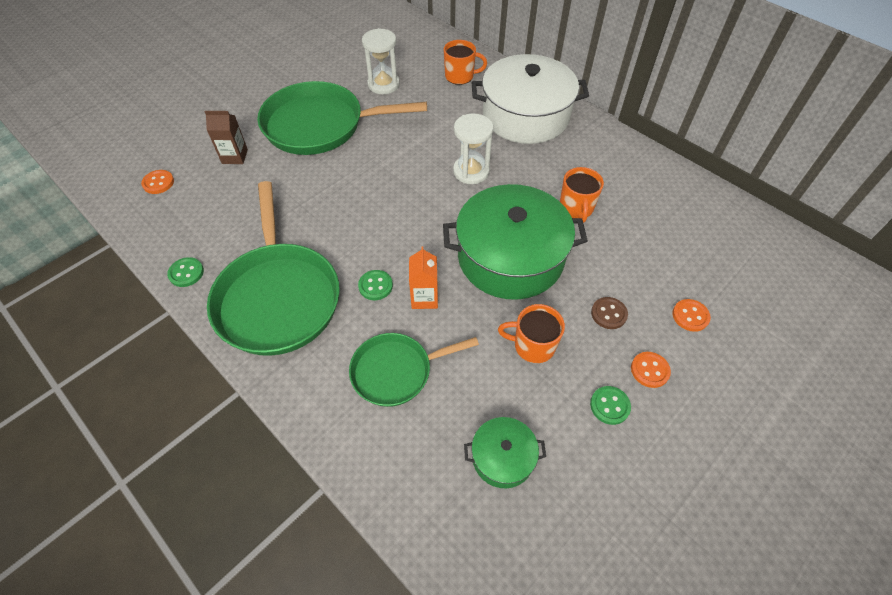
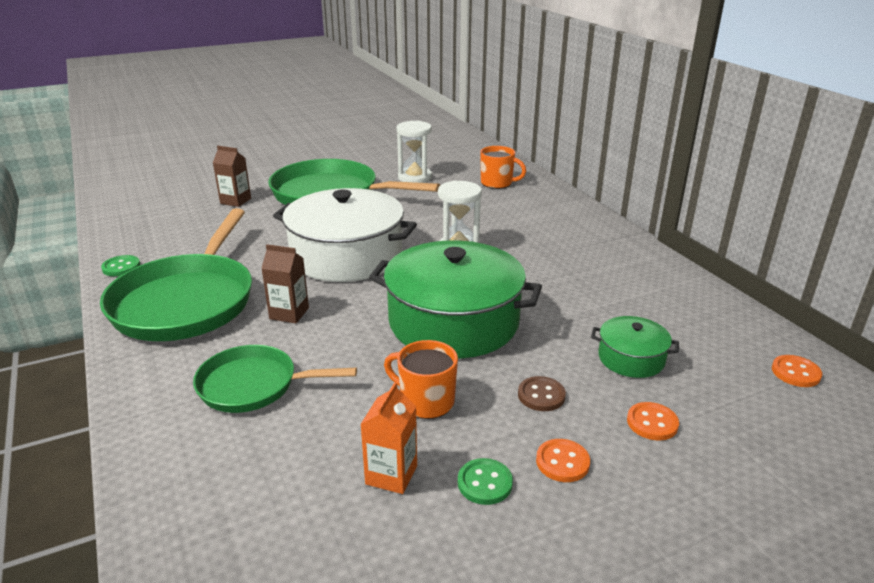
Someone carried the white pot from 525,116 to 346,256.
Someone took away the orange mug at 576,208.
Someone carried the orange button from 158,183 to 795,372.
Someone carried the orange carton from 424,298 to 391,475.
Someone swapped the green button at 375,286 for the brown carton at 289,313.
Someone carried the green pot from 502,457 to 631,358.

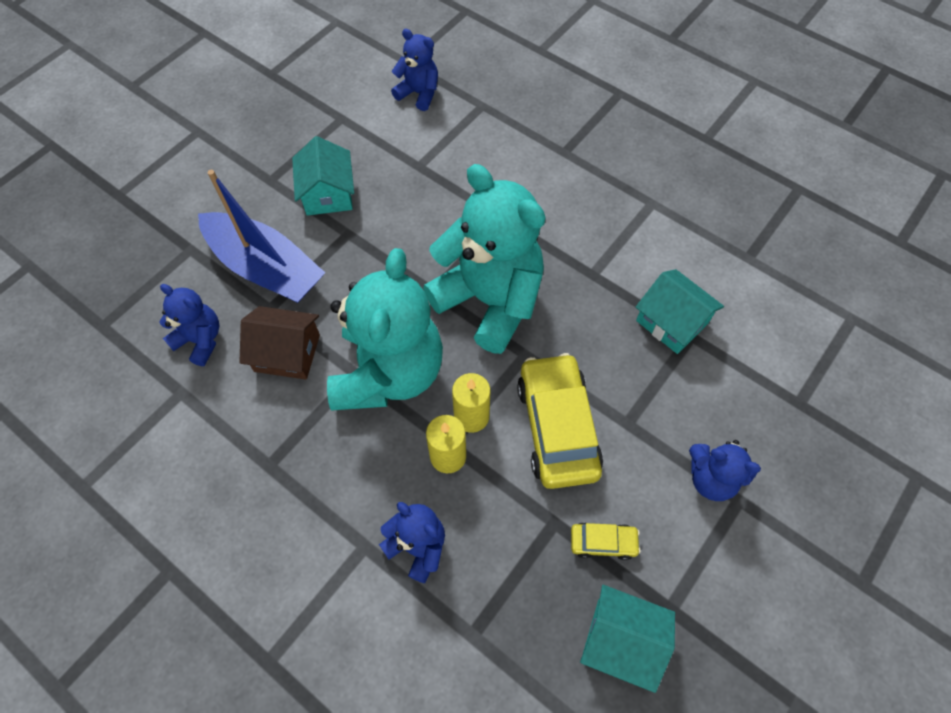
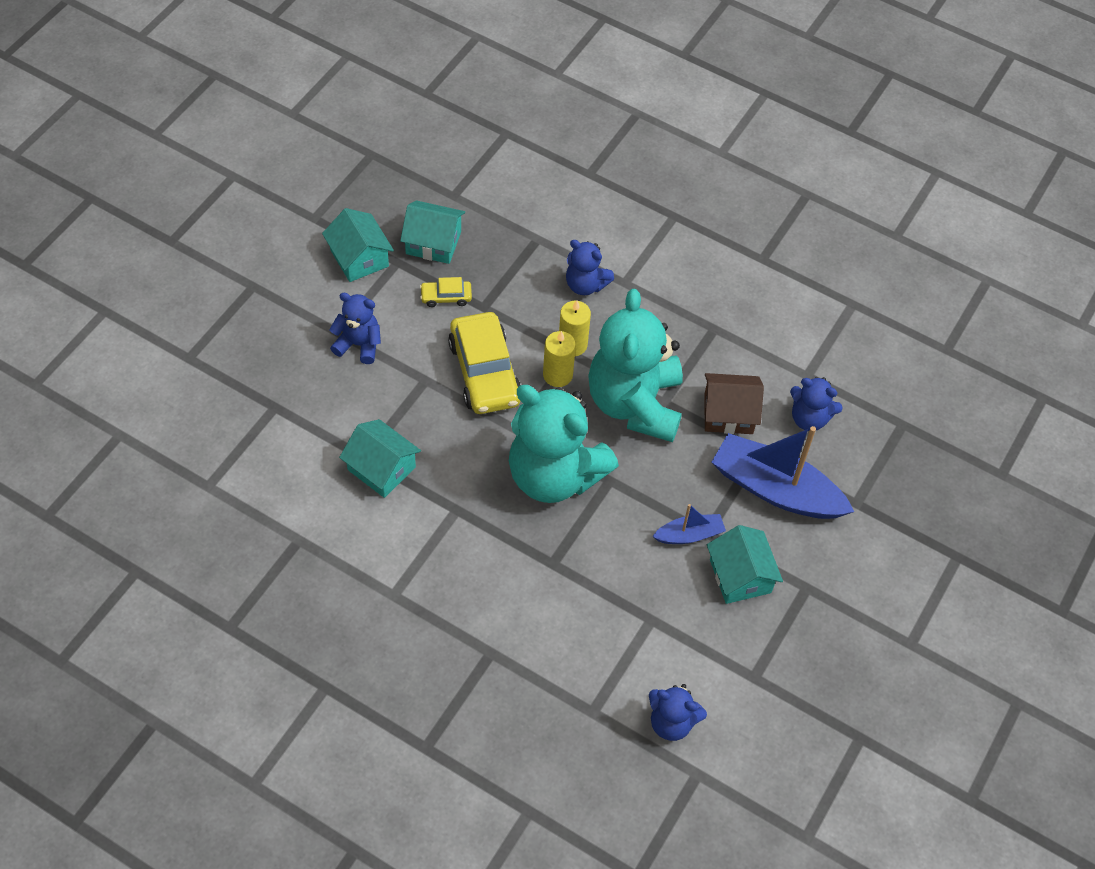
Someone put down the turquoise house at 359,258.
Someone put down the blue boat at 689,535.

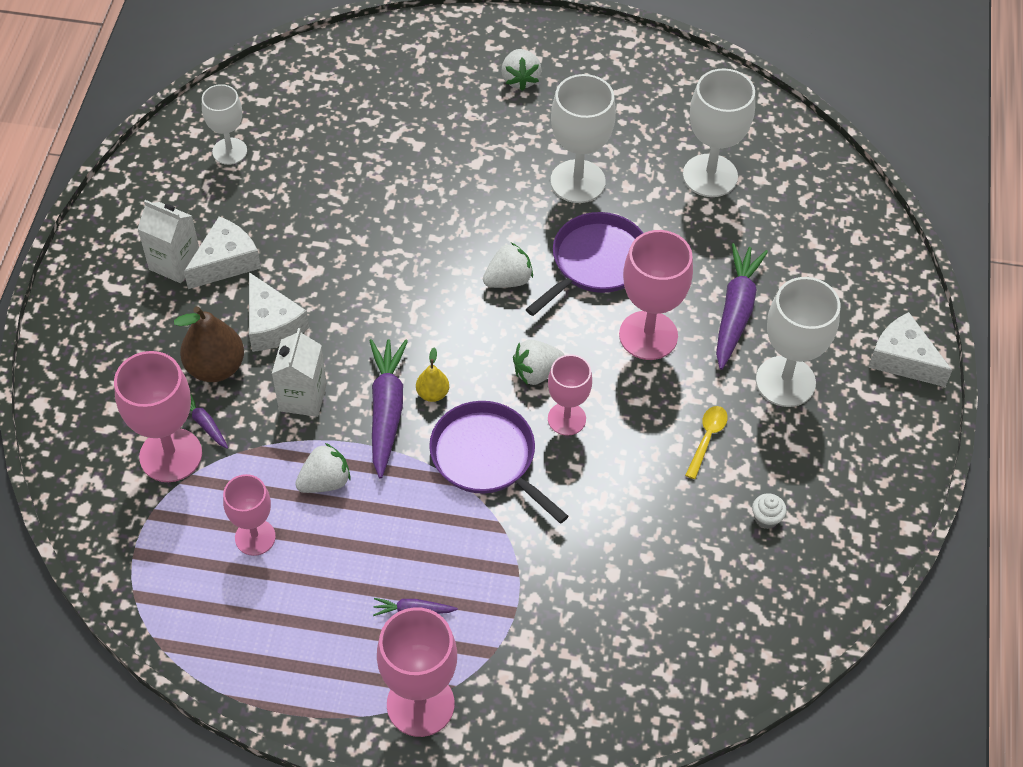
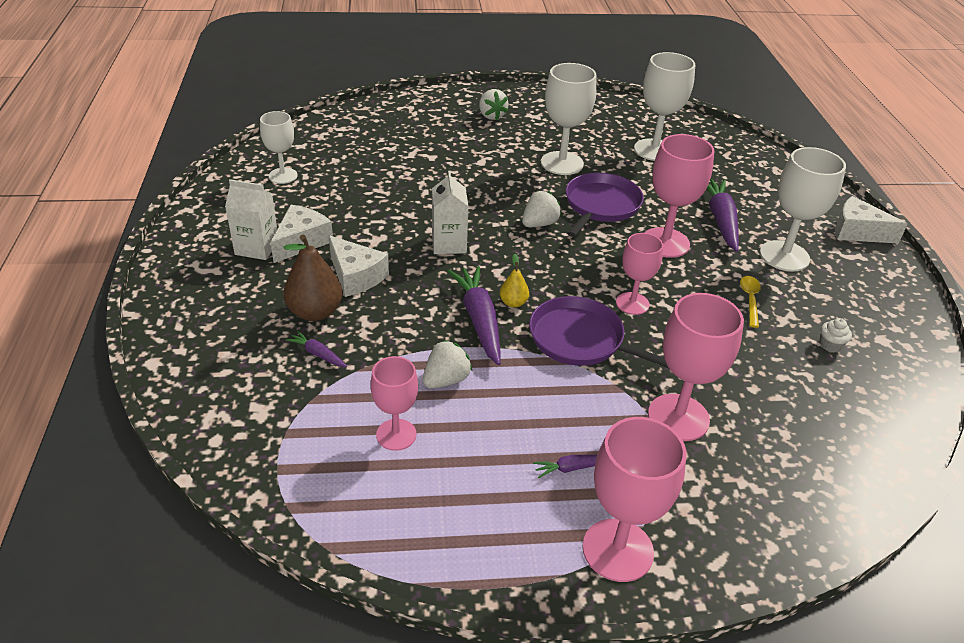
Someone carried the white carton from 303,397 to 449,244.
Someone took away the white strawberry at 536,372.
Someone carried the pink goblet from 171,455 to 678,417.

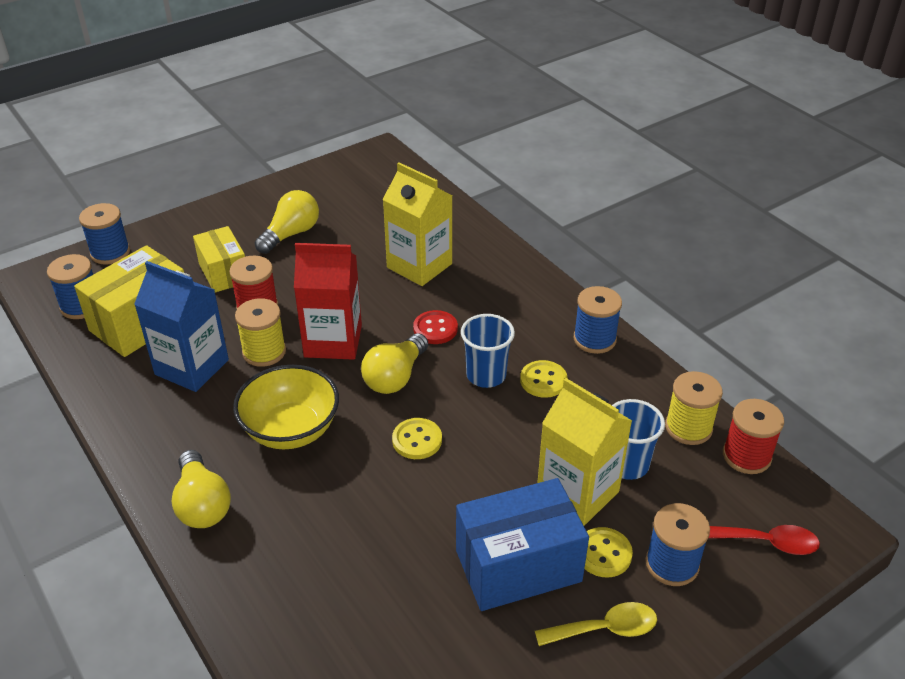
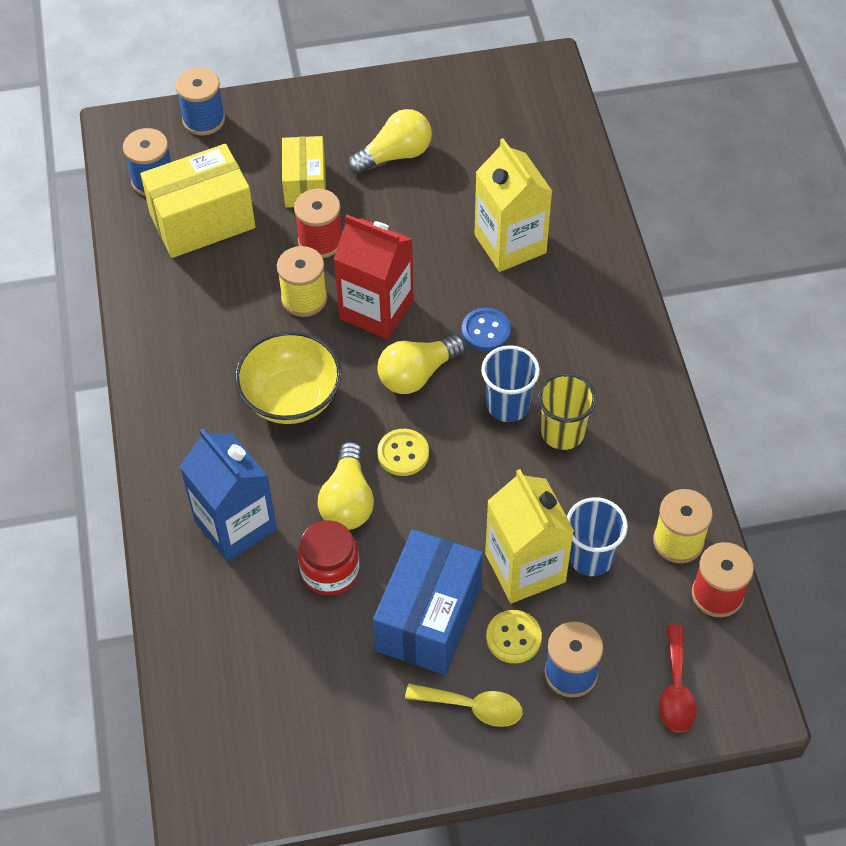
Someone carried the blue carton from 192,367 to 235,525.
Someone took away the blue spool at 594,339.
Someone repainted the red button at 435,329, which became the blue button at 486,331.
Someone swapped the yellow button at 543,380 for the yellow cup at 562,432.
Someone carried the yellow light bulb from 202,504 to 348,500.
Someone rotated the blue box at 518,566 by 75 degrees counterclockwise.
Someone rotated the red spoon at 767,542 by 60 degrees clockwise.
Someone put down the red jar at 330,571.

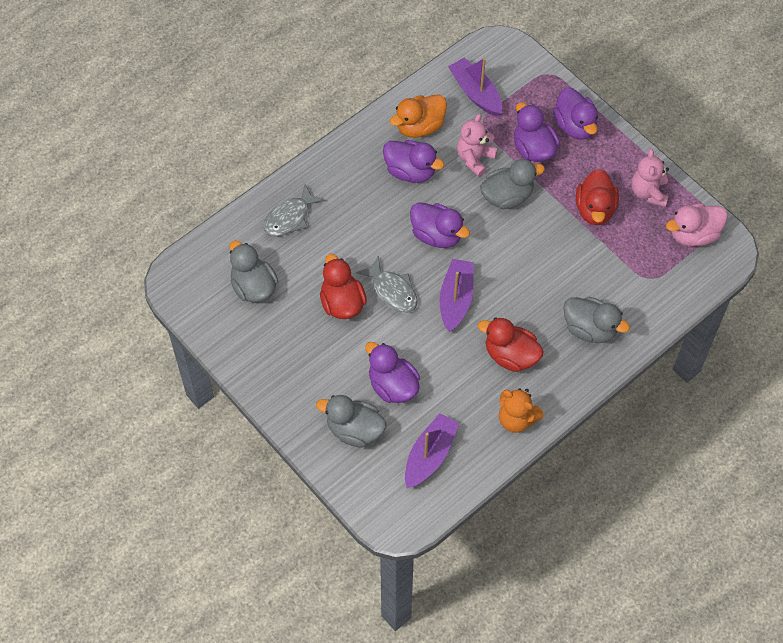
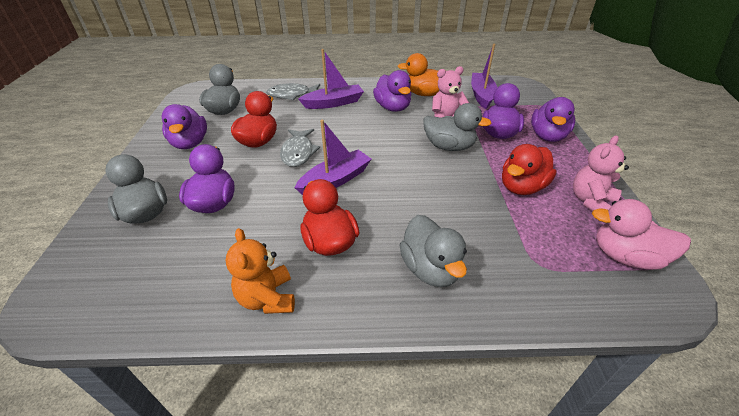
Someone carried the purple duck from 437,235 to 190,143.
Someone carried the purple boat from 430,455 to 333,103.

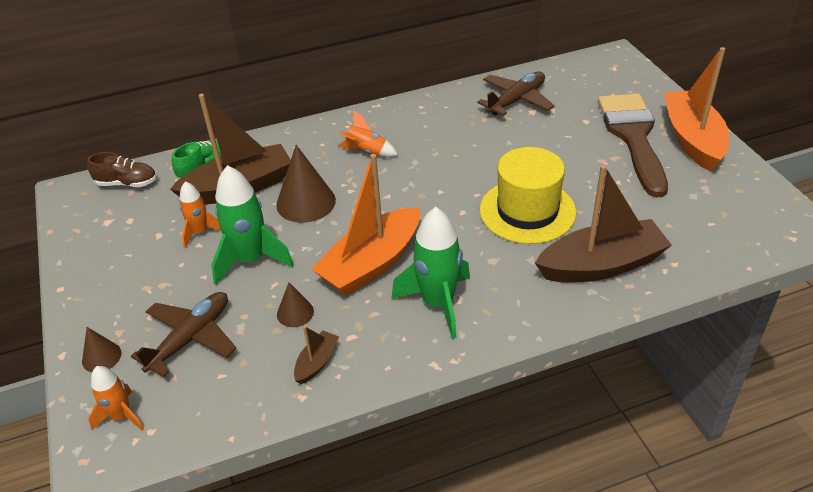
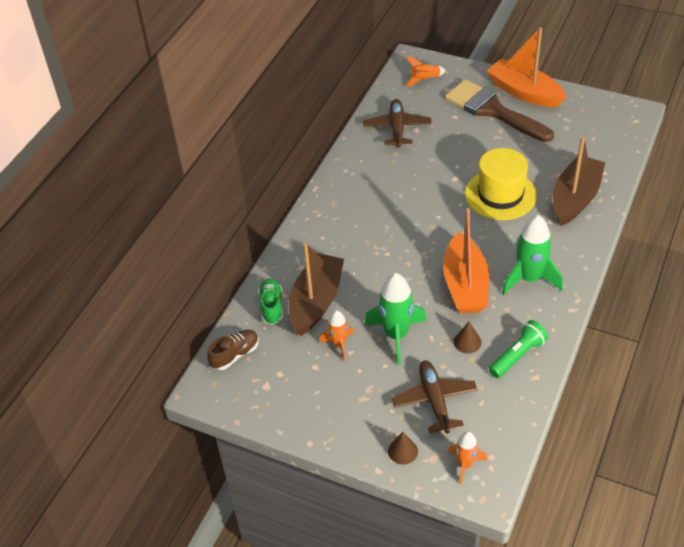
Someone carried the orange rocket from 367,152 to 425,80.
Someone took away the brown cone at 306,202.
Someone swapped the brown boat at 316,362 for the green flashlight at 517,356.

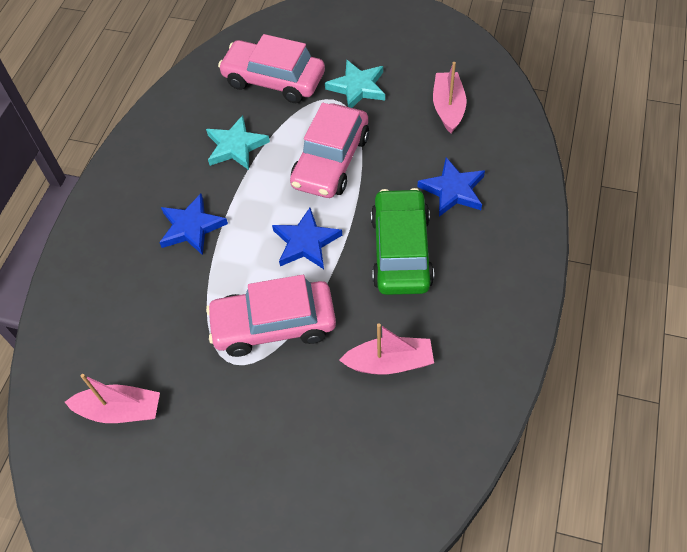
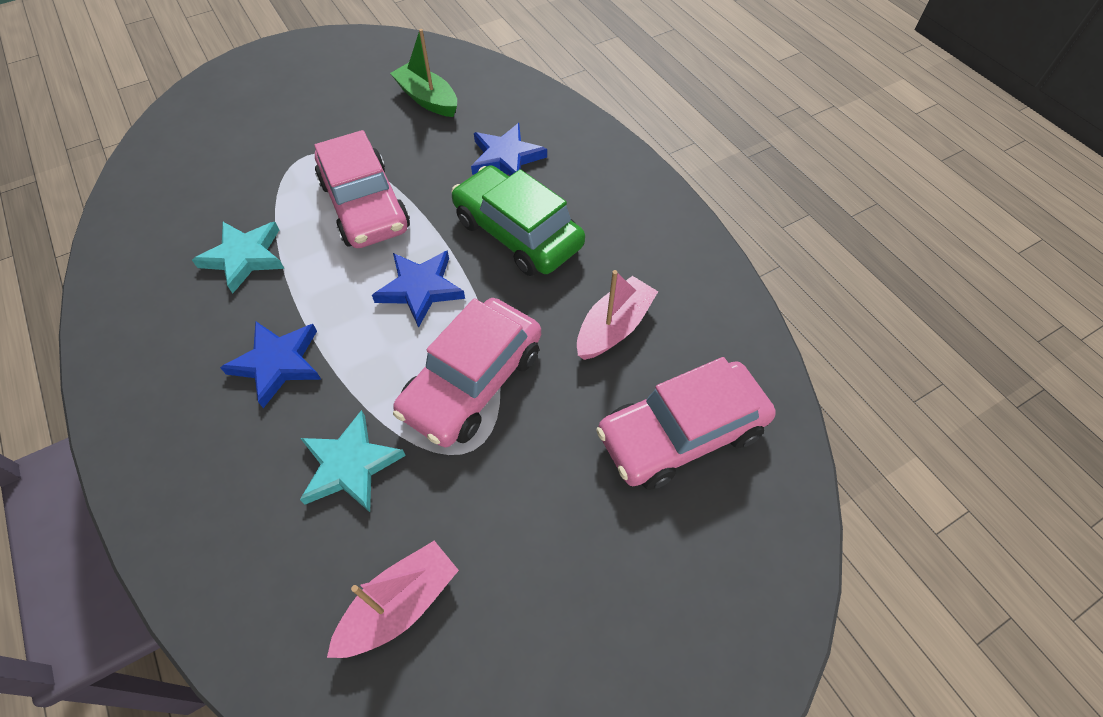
Someone carried the pink car from 273,80 to 681,433.
Someone carried the turquoise star from 357,87 to 350,465.
Someone repainted the pink boat at 448,108, which became the green boat at 427,99.

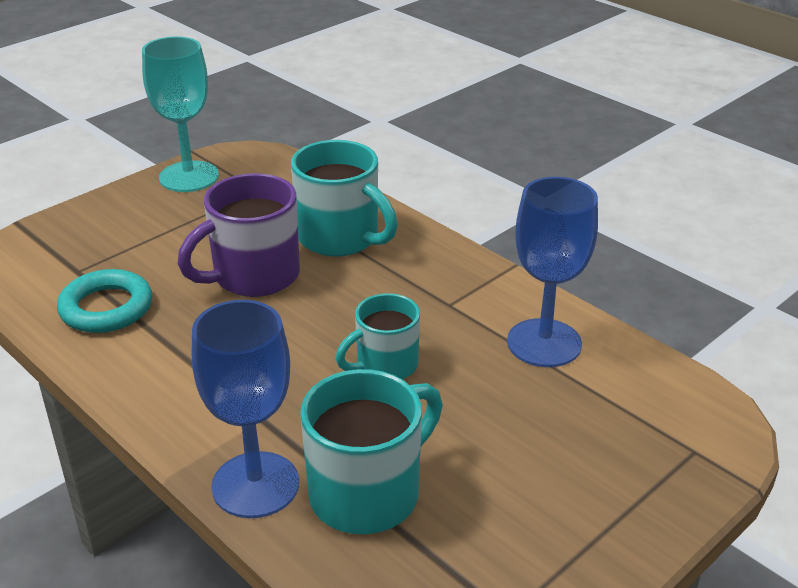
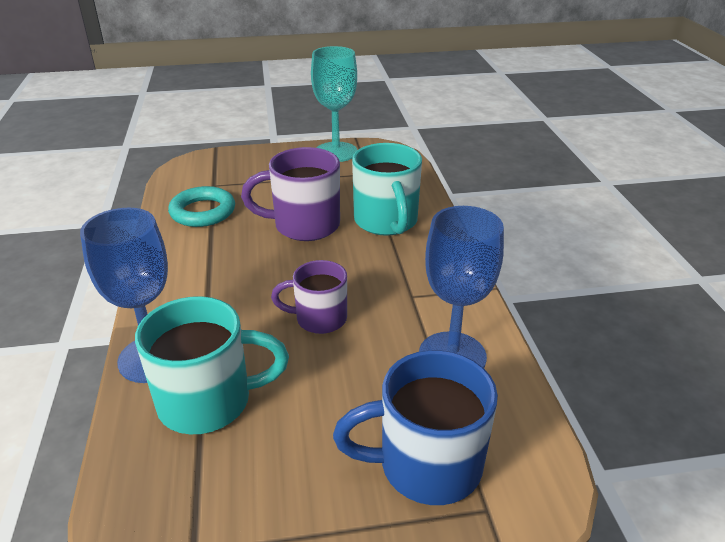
Someone repainted the turquoise mug at 384,366, which became the purple mug at 319,319.
Someone put down the blue mug at 425,465.

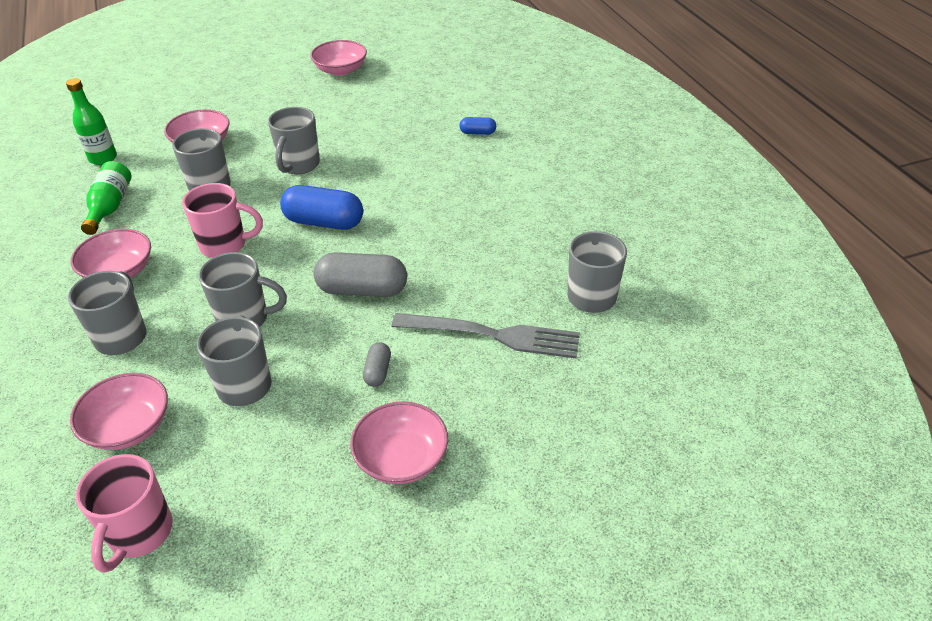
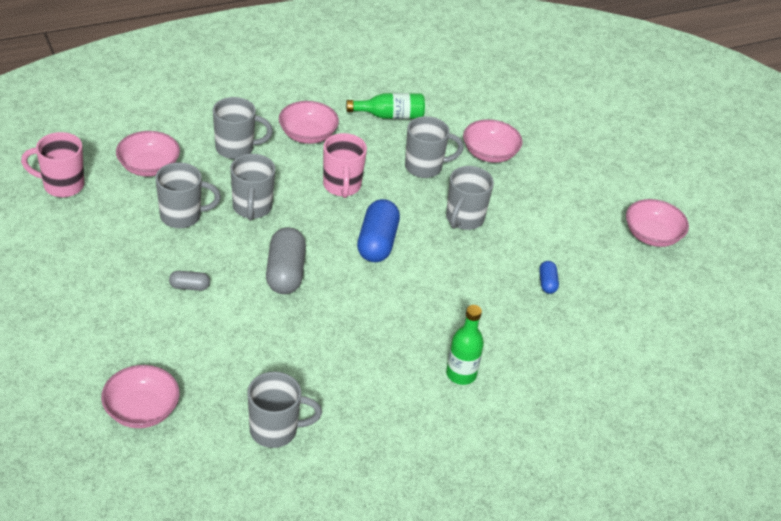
Someone carried the green bottle from 103,158 to 461,374.
Someone rotated the grey mug at 299,165 by 75 degrees counterclockwise.
Someone carried the blue capsule from 478,133 to 547,283.
Someone took away the grey fork at 494,335.
Someone carried the pink bowl from 401,458 to 142,410.

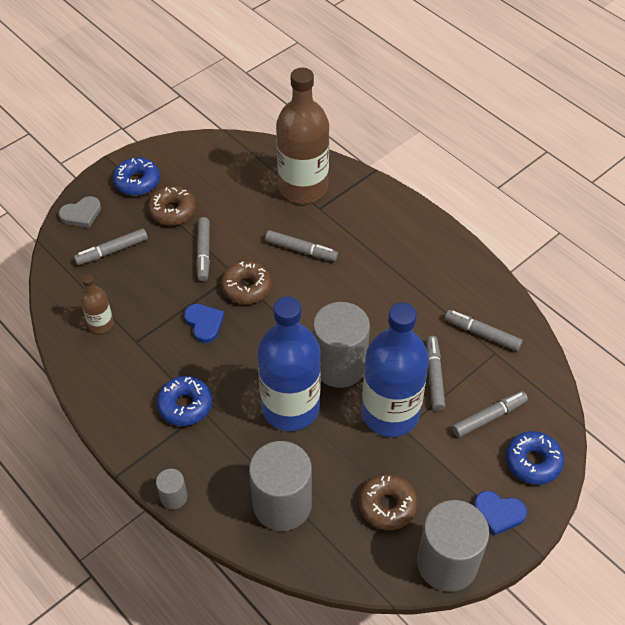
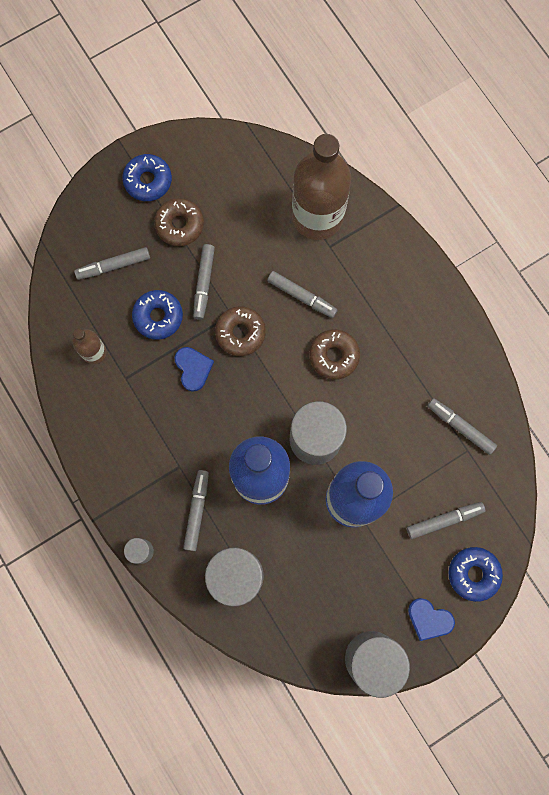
Someone took away the grey heart at 81,214.
Someone carried the grey marker from 434,376 to 197,511.
Someone carried the blue donut from 185,405 to 158,317.
Someone carried the brown donut from 387,506 to 334,356.

